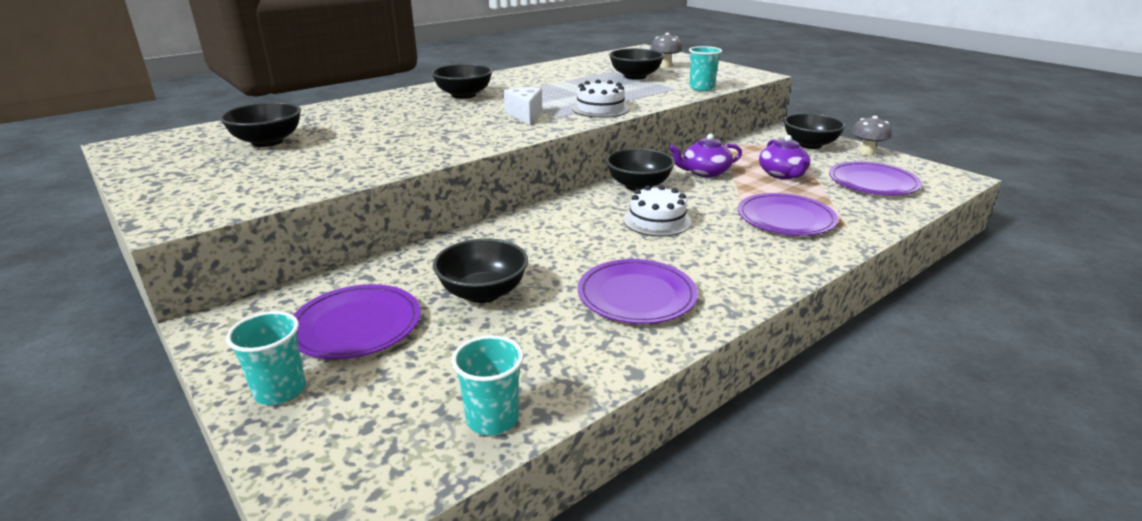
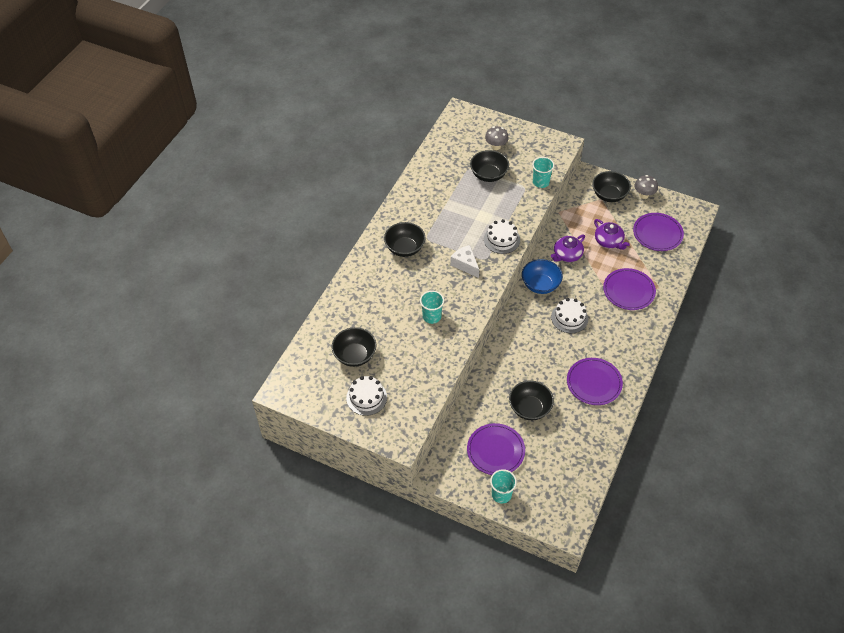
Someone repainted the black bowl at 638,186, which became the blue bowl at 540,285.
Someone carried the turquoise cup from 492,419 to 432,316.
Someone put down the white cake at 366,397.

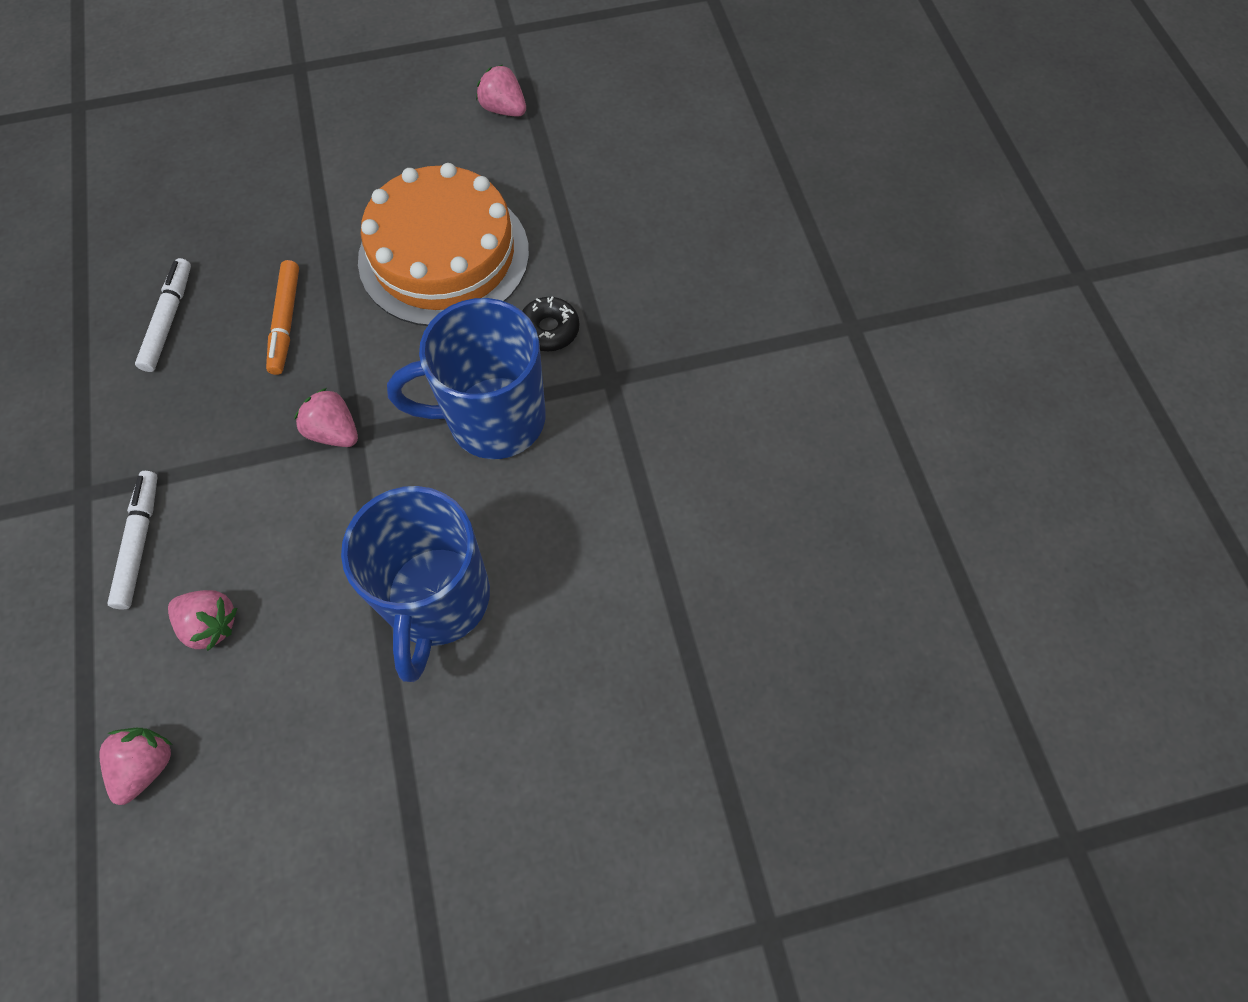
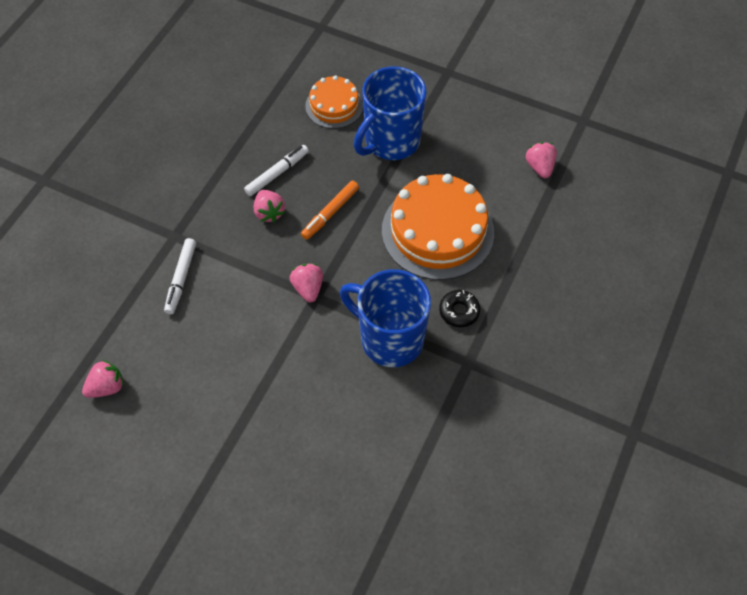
Someone rotated the white marker at 140,542 by 150 degrees clockwise.
Someone carried the blue mug from 437,600 to 391,141.
Someone carried the pink strawberry from 211,624 to 269,212.
Someone put down the orange cake at 334,105.

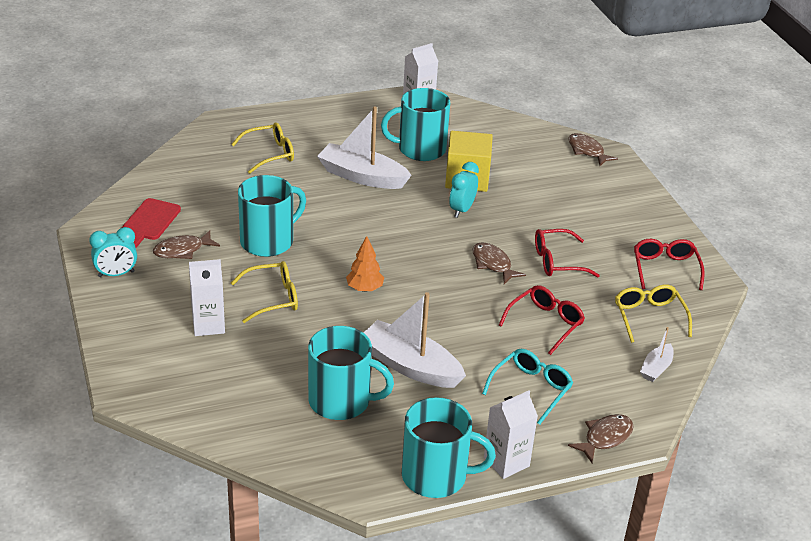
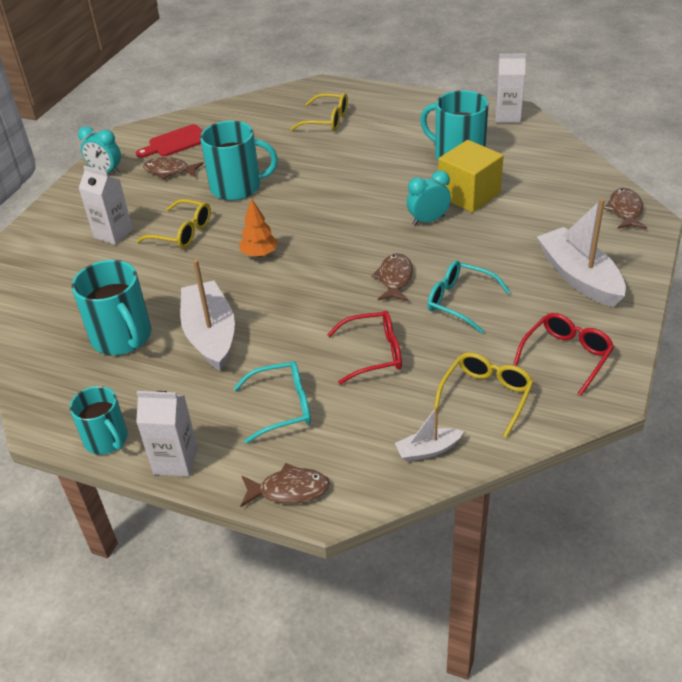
Someone carried the white boat from 362,176 to 579,277.
Someone repainted the red glasses at 557,261, which became the turquoise glasses at 459,301.
Someone scaled the turquoise mug at 436,476 by 0.65.

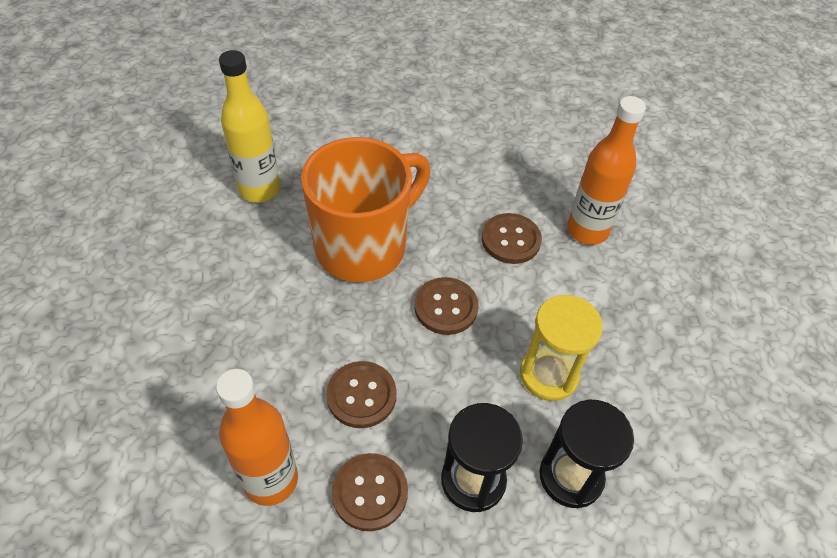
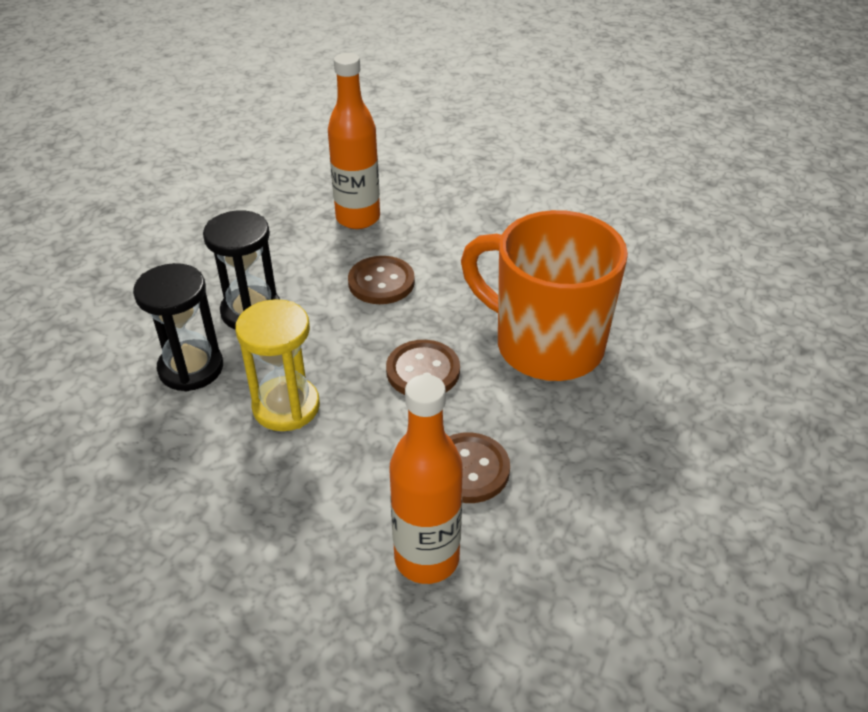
Someone took away the yellow bottle at 259,189.
Someone rotated the orange mug at 364,246 by 135 degrees clockwise.
Someone took away the brown button at 370,492.

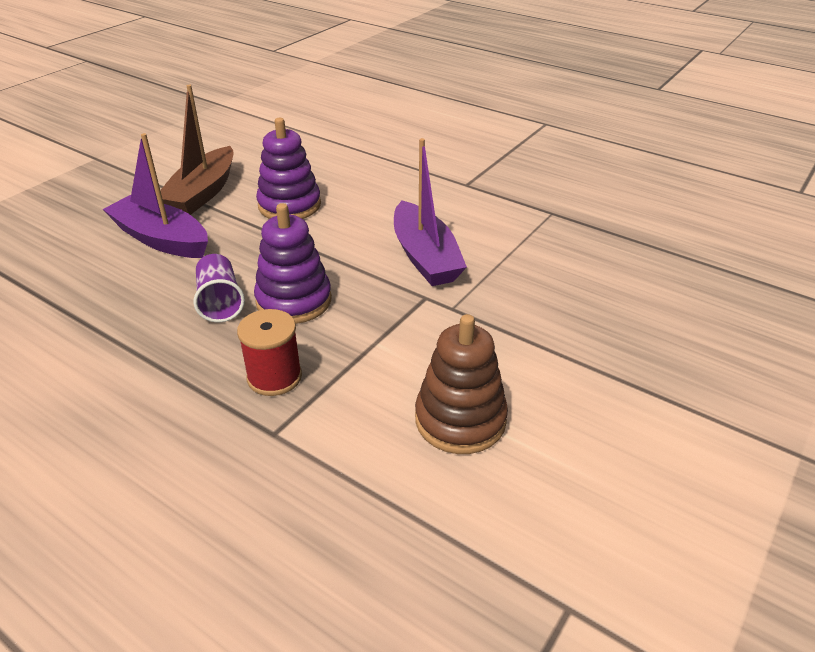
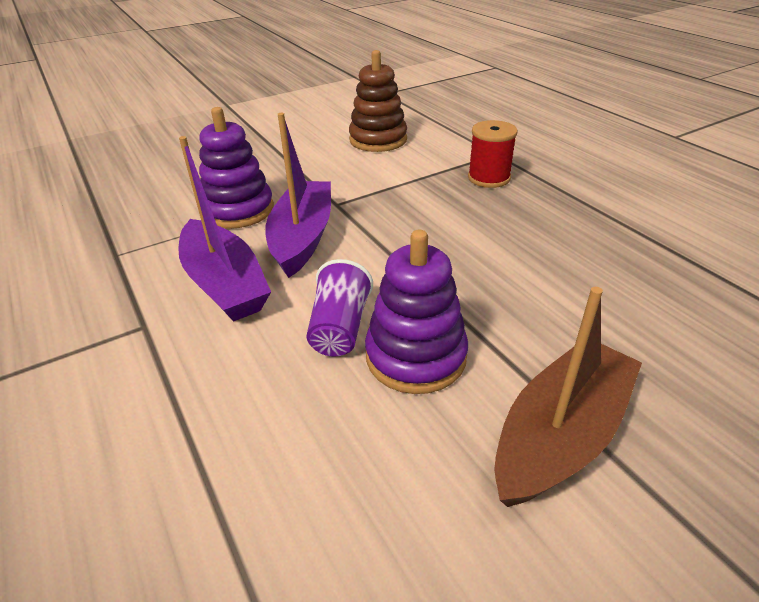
Someone carried the purple boat from 161,239 to 225,284.
Someone carried the purple stacking toy from 294,301 to 238,210.
Someone carried the purple cup from 220,302 to 340,328.

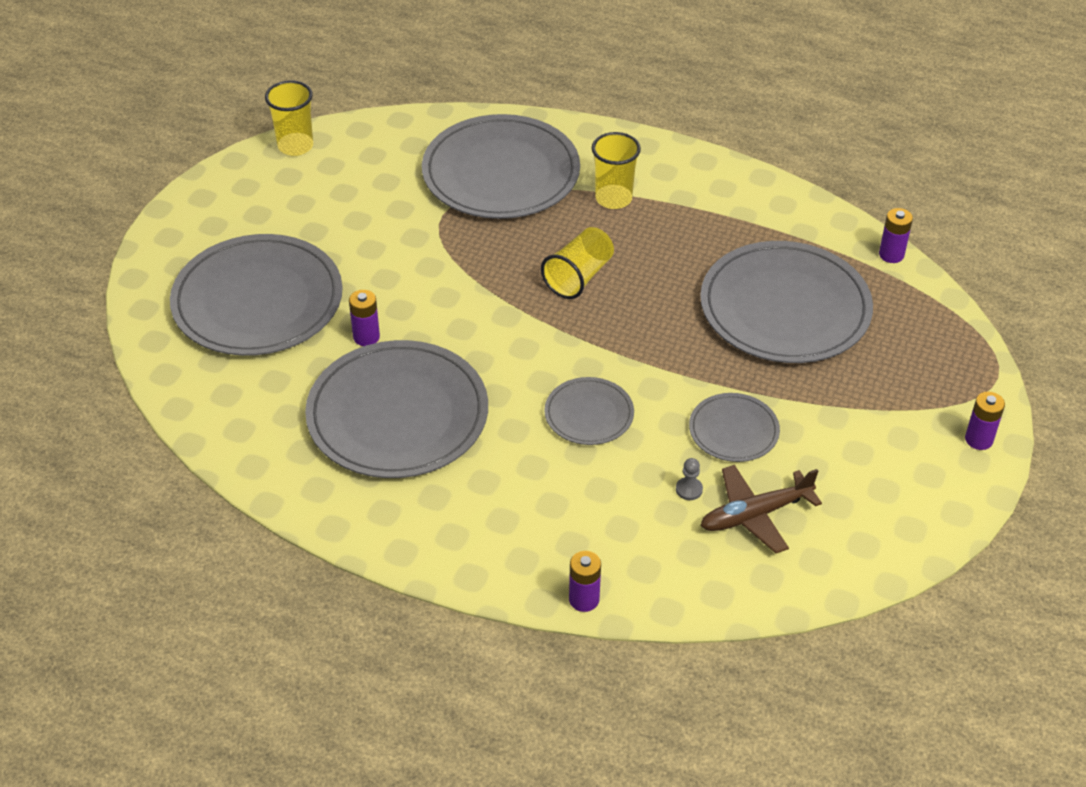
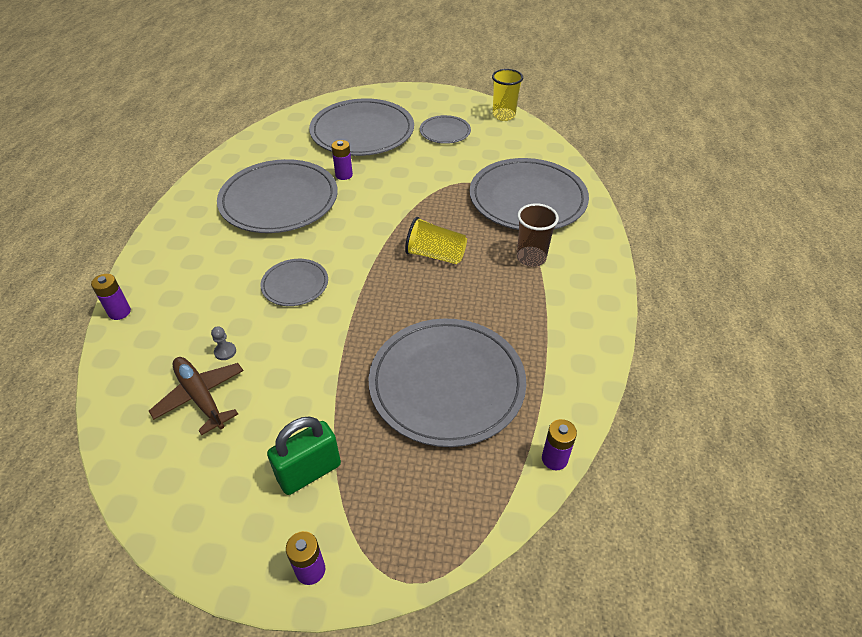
Someone repainted the yellow cup at 613,198, which became the brown cup at 531,258.
Someone carried the grey plate from 733,430 to 445,132.
Someone put down the green padlock at 309,472.

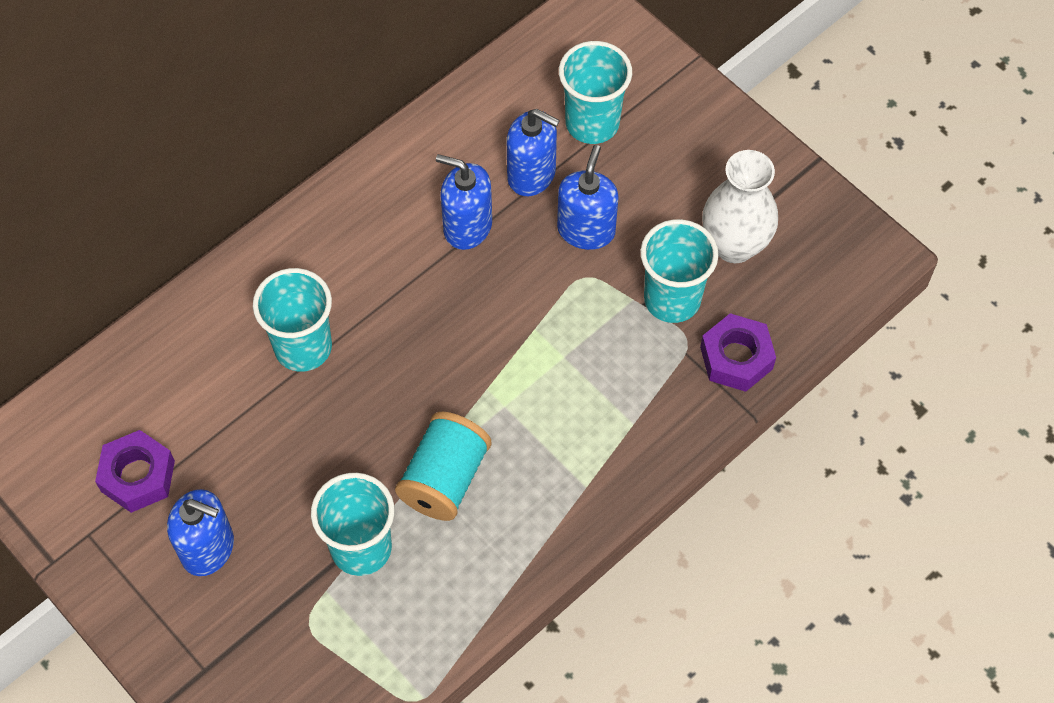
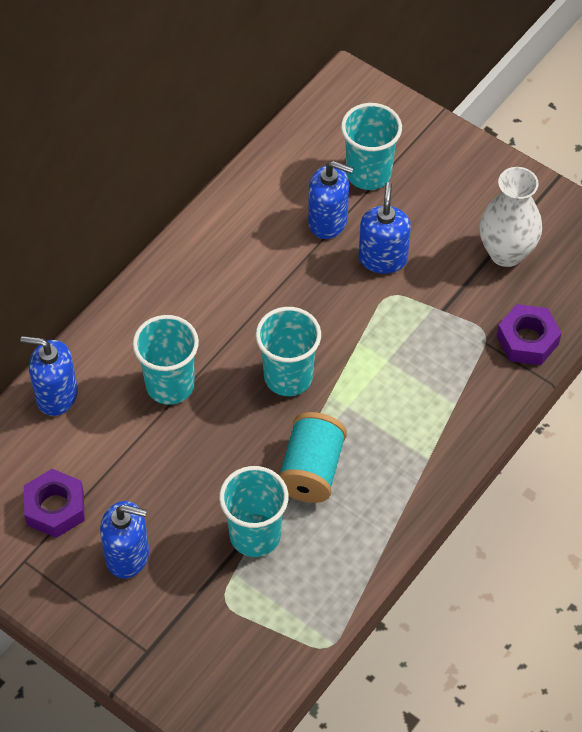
Someone carried the blue soap dispenser from 467,226 to 56,395.
Someone carried the turquoise cup from 672,299 to 288,377.

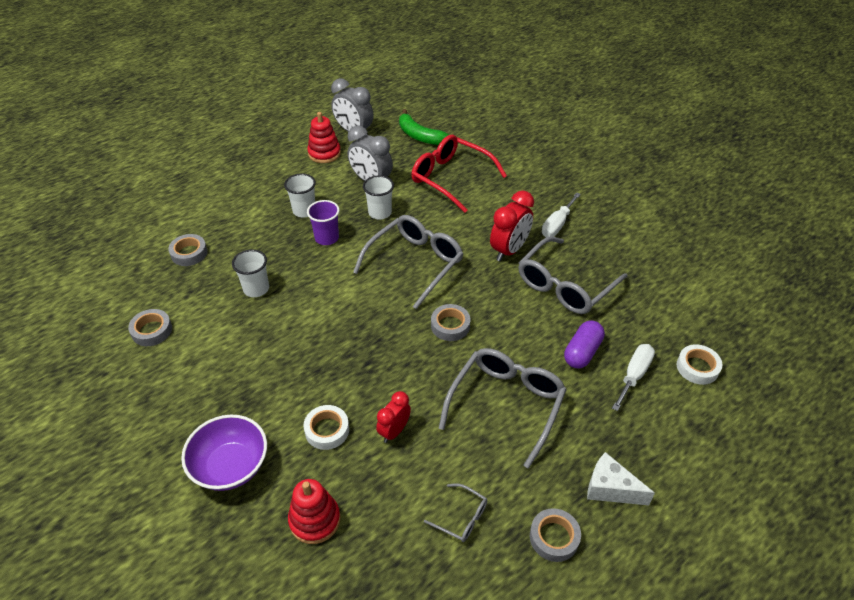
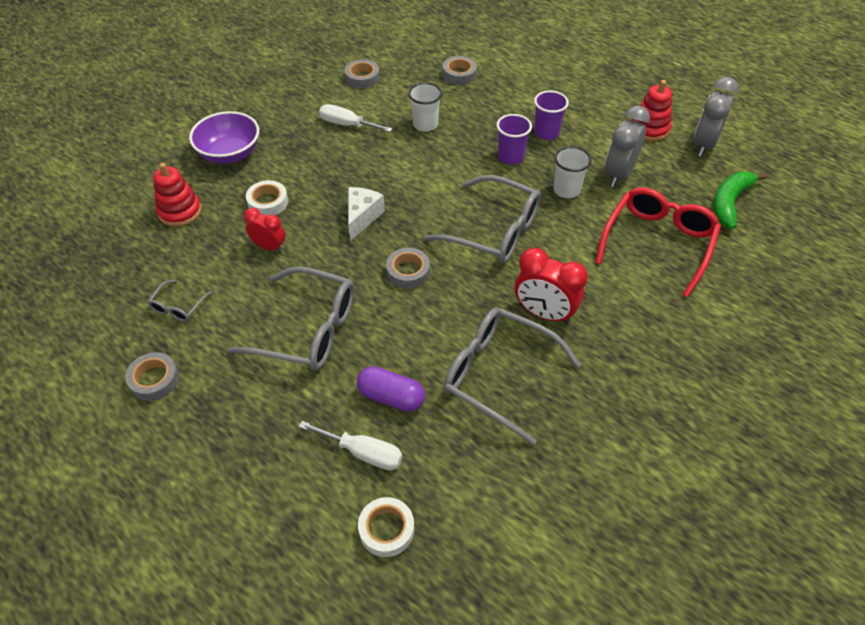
Someone repainted the white cup at 304,211, which became the purple cup at 546,133.
Someone carried the white screwdriver from 557,224 to 347,125.
Someone carried the white cheese from 610,489 to 362,217.

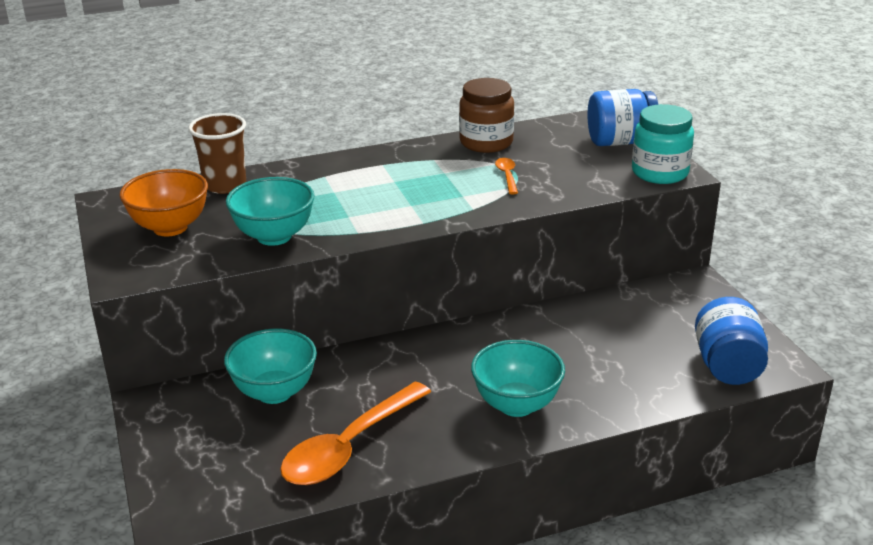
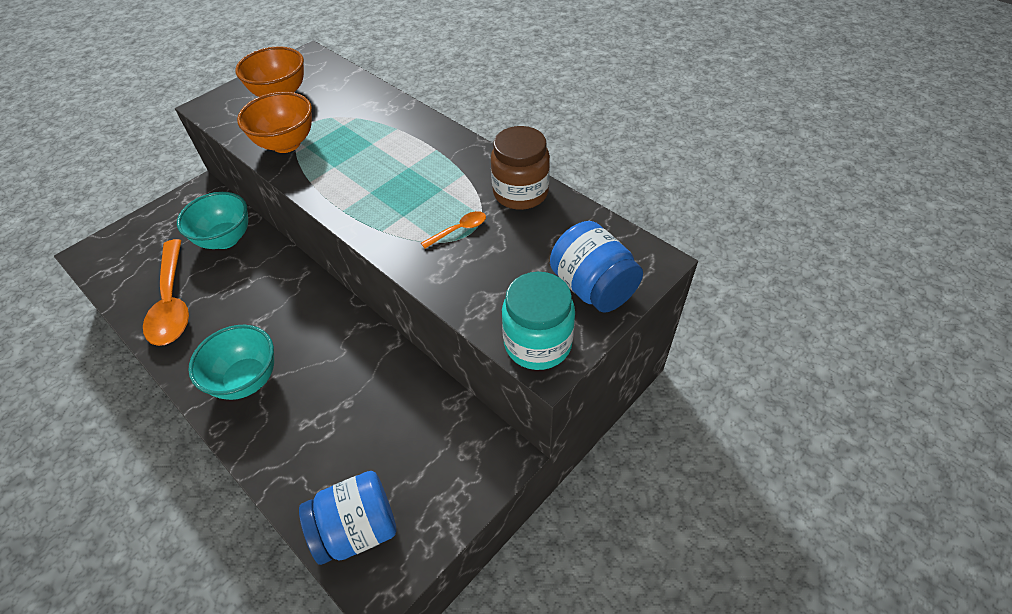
Someone took away the brown cup at 225,185.
Someone repainted the turquoise bowl at 274,236, which became the orange bowl at 286,144.
Someone rotated the orange spoon at 349,447 by 120 degrees counterclockwise.

